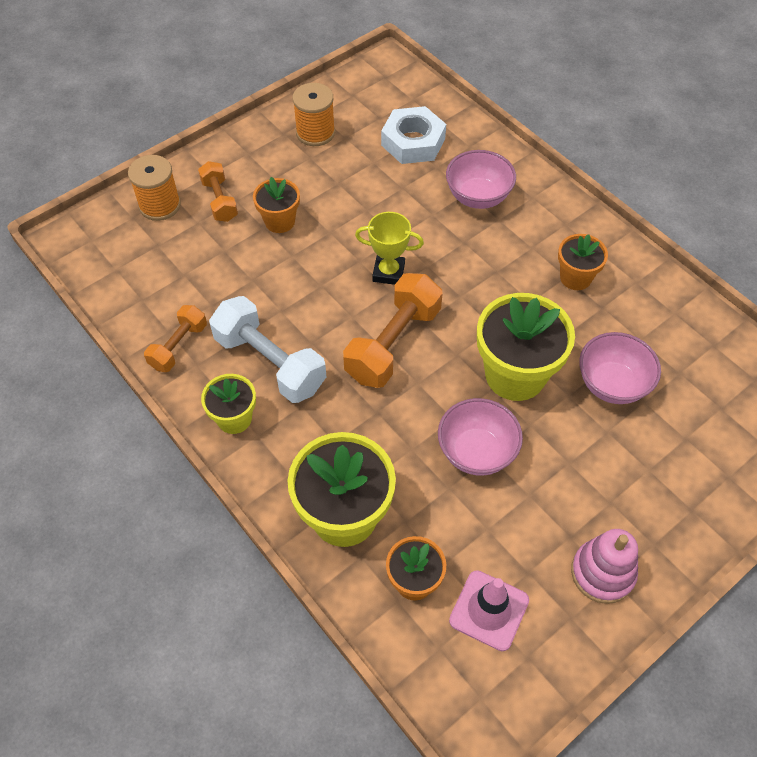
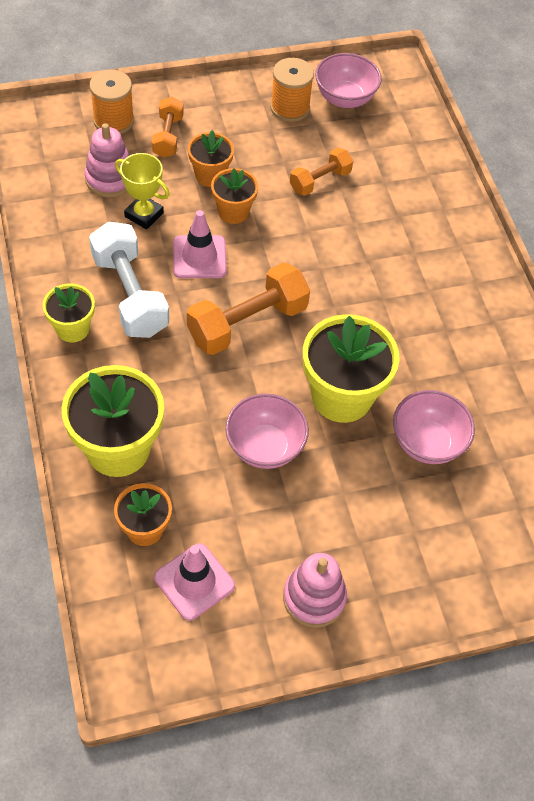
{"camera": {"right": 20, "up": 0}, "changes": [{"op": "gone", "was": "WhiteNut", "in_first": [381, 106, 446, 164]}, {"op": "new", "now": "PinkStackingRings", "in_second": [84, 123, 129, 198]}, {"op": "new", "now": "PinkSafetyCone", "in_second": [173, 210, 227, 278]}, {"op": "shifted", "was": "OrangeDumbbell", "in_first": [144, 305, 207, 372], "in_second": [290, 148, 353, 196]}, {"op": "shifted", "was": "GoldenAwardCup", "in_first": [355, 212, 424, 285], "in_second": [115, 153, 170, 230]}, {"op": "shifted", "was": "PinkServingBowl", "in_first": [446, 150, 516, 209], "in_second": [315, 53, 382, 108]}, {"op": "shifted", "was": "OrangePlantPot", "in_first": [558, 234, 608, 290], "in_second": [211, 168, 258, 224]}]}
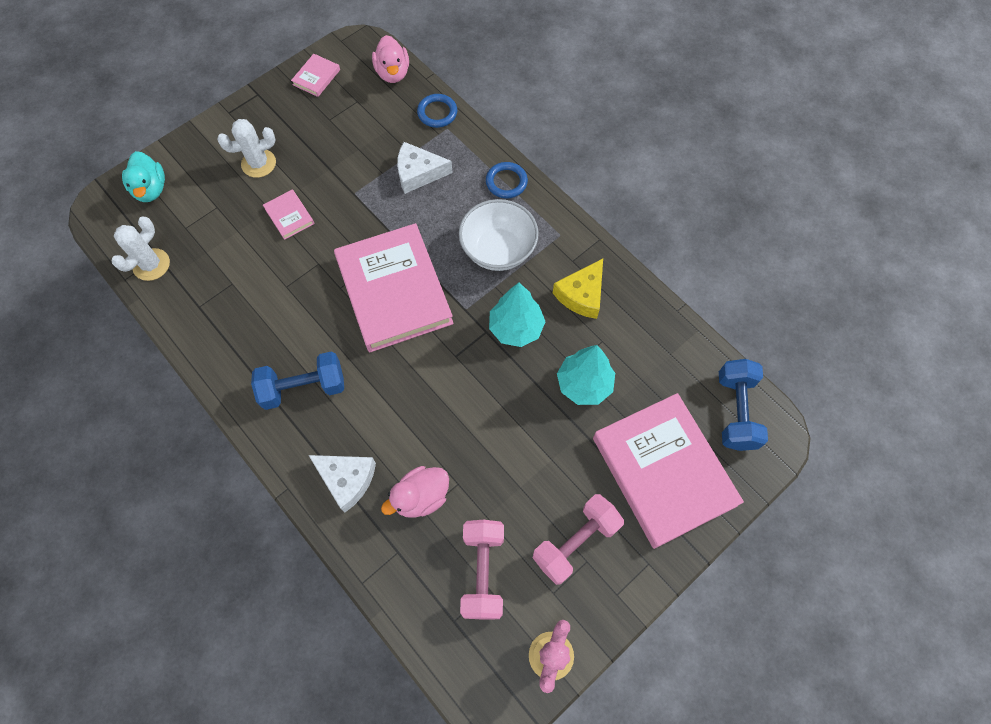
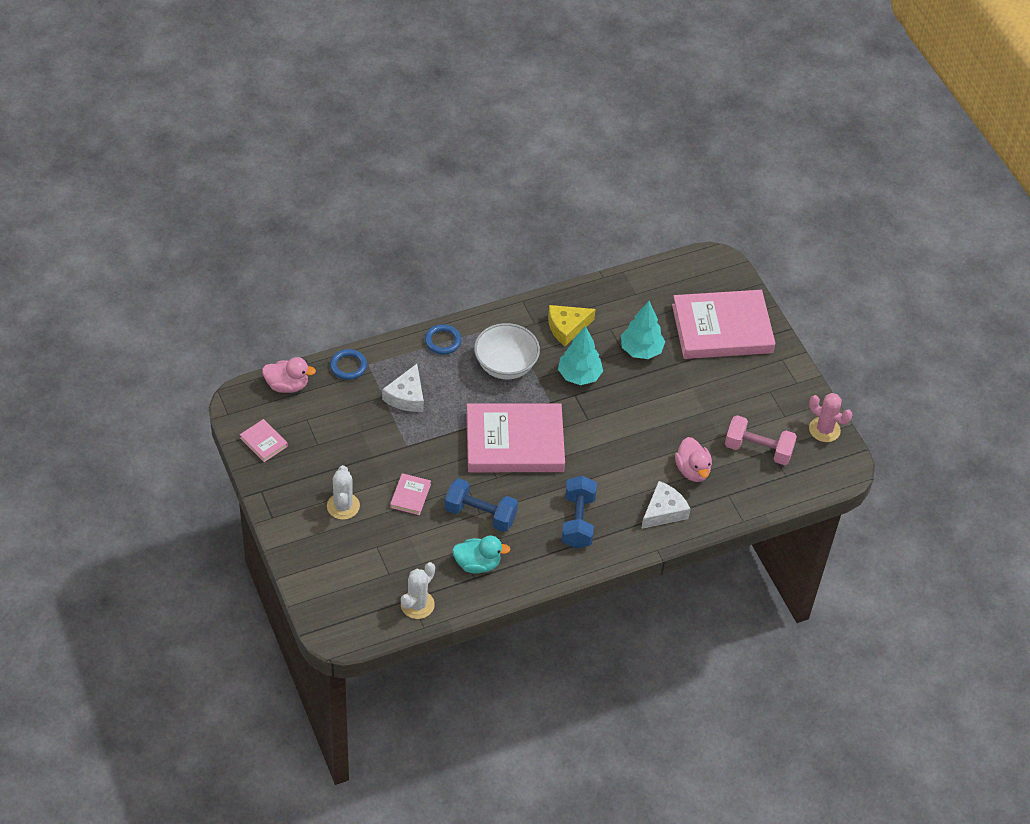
{"camera": {"right": -75, "up": -15}, "changes": [{"op": "gone", "was": "PinkDumbbell", "in_first": [533, 494, 624, 585]}, {"op": "shifted", "was": "AquaDuck", "in_first": [122, 151, 165, 202], "in_second": [452, 535, 511, 574]}, {"op": "shifted", "was": "CobaltDumbbell", "in_first": [719, 359, 768, 451], "in_second": [445, 478, 518, 532]}, {"op": "rotated", "was": "WhiteSaguaroCactus", "in_first": [111, 217, 170, 281], "in_second": [401, 562, 435, 619], "clockwise": 75}, {"op": "rotated", "was": "PinkBook", "in_first": [263, 189, 314, 240], "in_second": [390, 473, 431, 515], "clockwise": -60}, {"op": "rotated", "was": "GoldenCheeseWedge", "in_first": [553, 259, 603, 319], "in_second": [548, 305, 596, 346], "clockwise": 105}]}
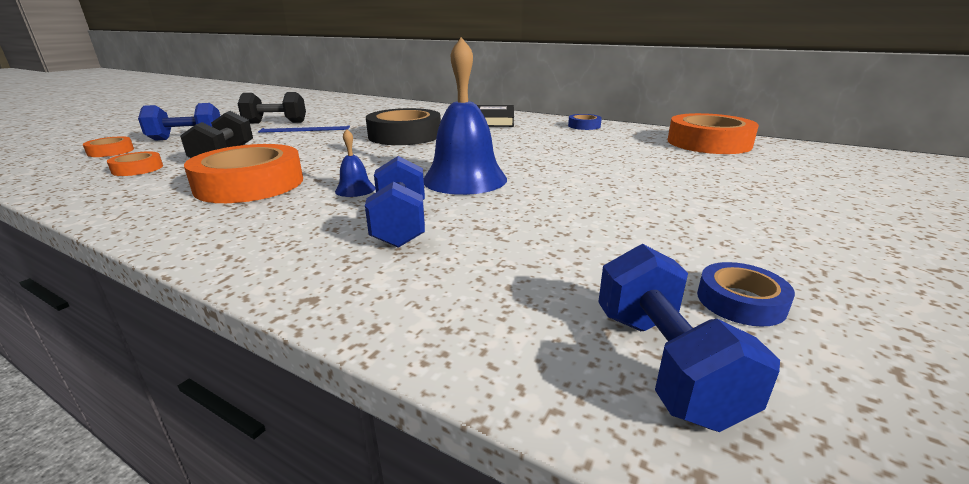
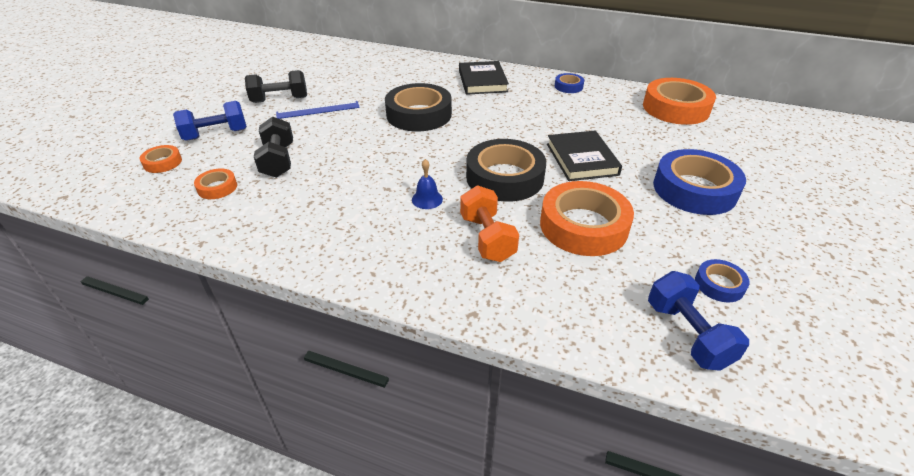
{"camera": {"right": -10, "up": 15}, "changes": [{"op": "new", "now": "JetBlackBook", "in_second": [547, 131, 622, 181]}, {"op": "new", "now": "CobaltTape", "in_second": [653, 149, 746, 215]}, {"op": "shifted", "was": "OrangeTape", "in_first": [184, 144, 303, 203], "in_second": [540, 181, 634, 256]}, {"op": "swapped", "was": "CobaltBell", "now": "JetBlackTape", "in_first": [424, 37, 507, 195], "in_second": [466, 139, 546, 202]}, {"op": "repainted", "was": "CobaltDumbbell", "now": "OrangeDumbbell", "in_first": [365, 156, 425, 248], "in_second": [460, 185, 519, 262]}]}
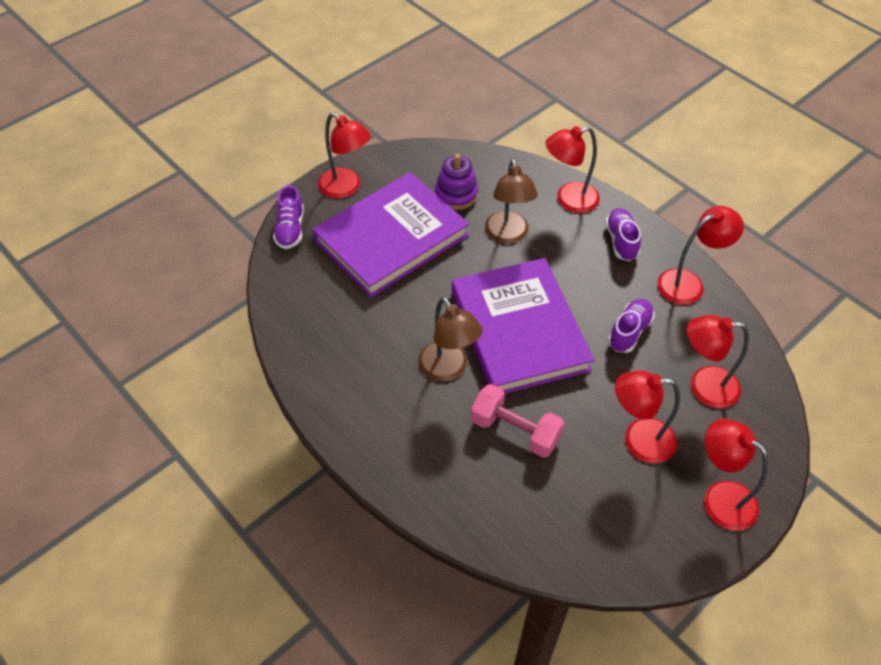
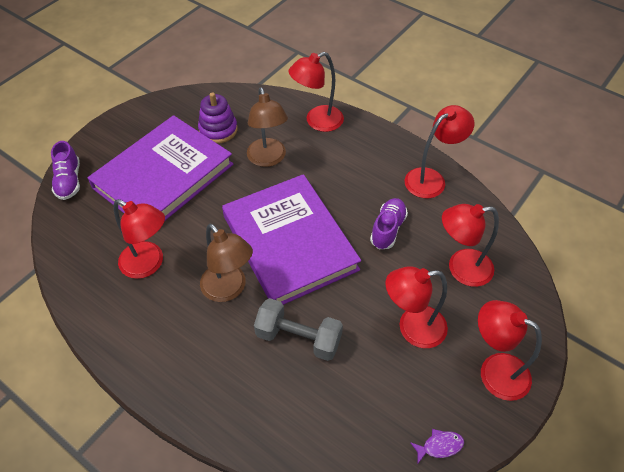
{"camera": {"right": -10, "up": 0}, "changes": [{"op": "gone", "was": "PurpleShoe", "in_first": [605, 208, 641, 261]}, {"op": "new", "now": "PurpleFish", "in_second": [410, 429, 464, 463]}, {"op": "shifted", "was": "CrimsonReadingLamp", "in_first": [318, 112, 371, 198], "in_second": [114, 199, 165, 279]}, {"op": "repainted", "was": "PinkDumbbell", "now": "AshGreyDumbbell", "in_first": [471, 384, 564, 458], "in_second": [254, 298, 343, 361]}]}
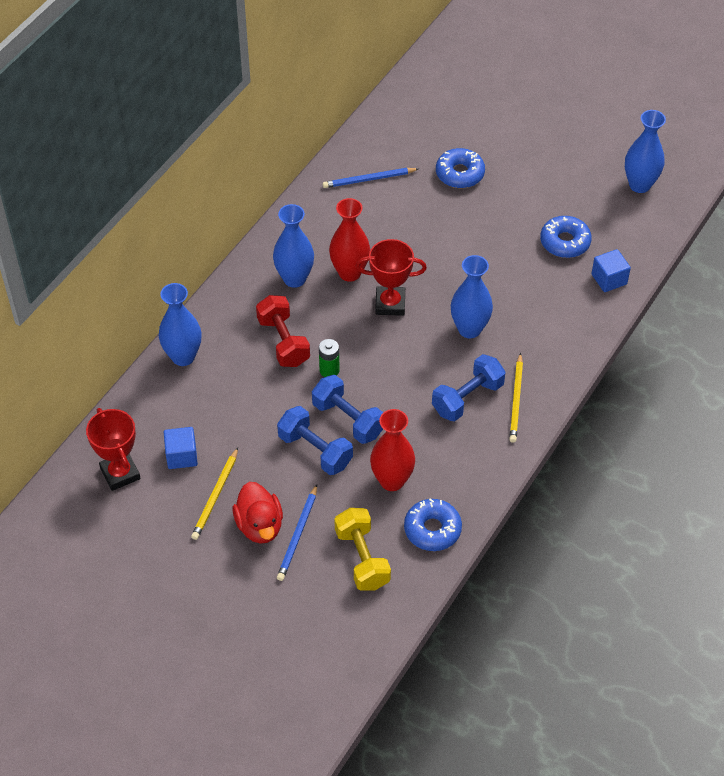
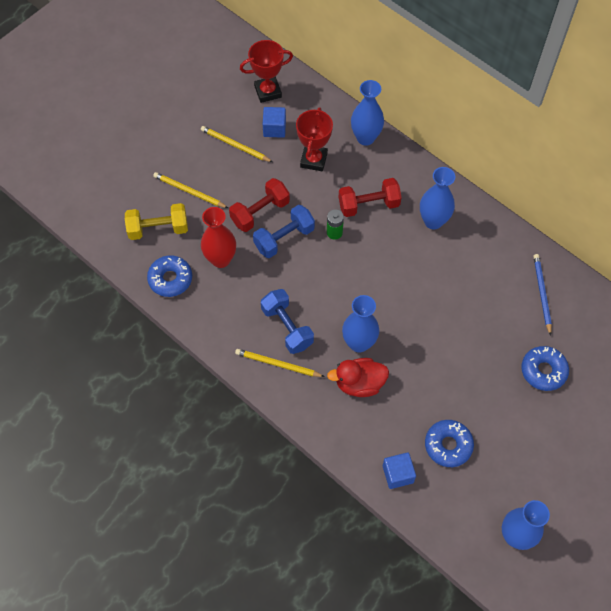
{"camera": {"right": 100, "up": 10}, "changes": [{"op": "gone", "was": "CrimsonVase", "in_first": [329, 198, 370, 282]}, {"op": "shifted", "was": "CrimsonDuck", "in_first": [233, 482, 283, 543], "in_second": [327, 358, 389, 397]}, {"op": "shifted", "was": "CrimsonAwardCup", "in_first": [356, 239, 427, 316], "in_second": [296, 107, 333, 171]}, {"op": "repainted", "was": "CobaltDumbbell", "now": "CrimsonDumbbell", "in_first": [277, 406, 353, 475], "in_second": [229, 178, 290, 232]}, {"op": "repainted", "was": "CobaltWoodenPencil", "now": "GoldenWoodenPencil", "in_first": [277, 484, 317, 581], "in_second": [153, 172, 228, 208]}]}
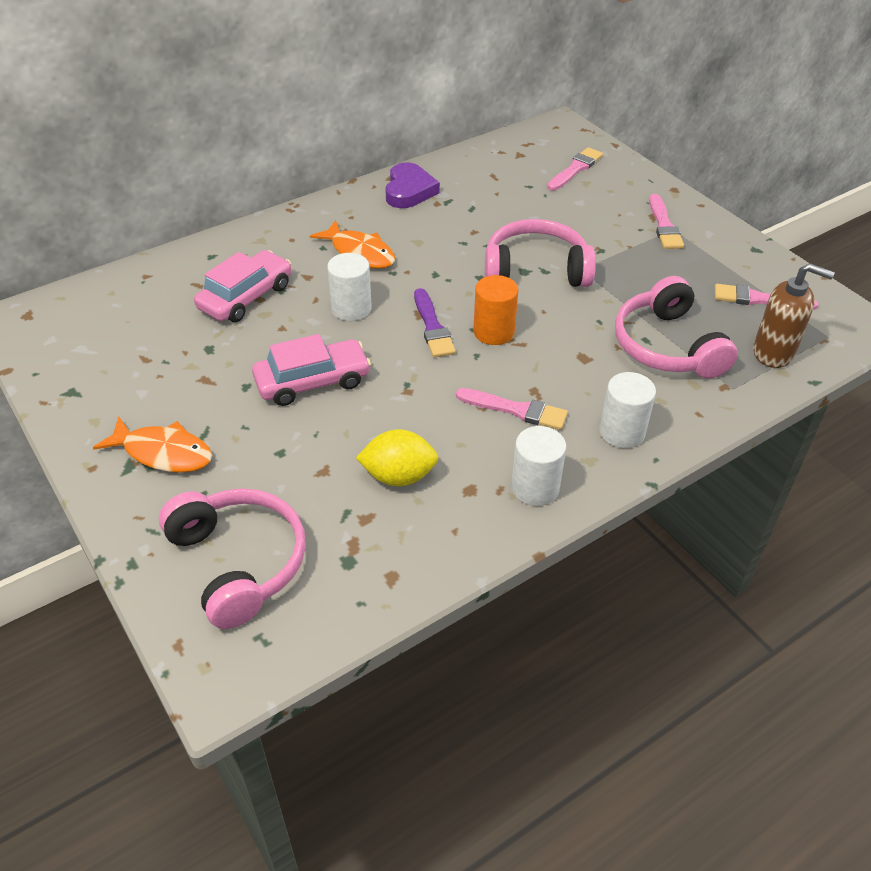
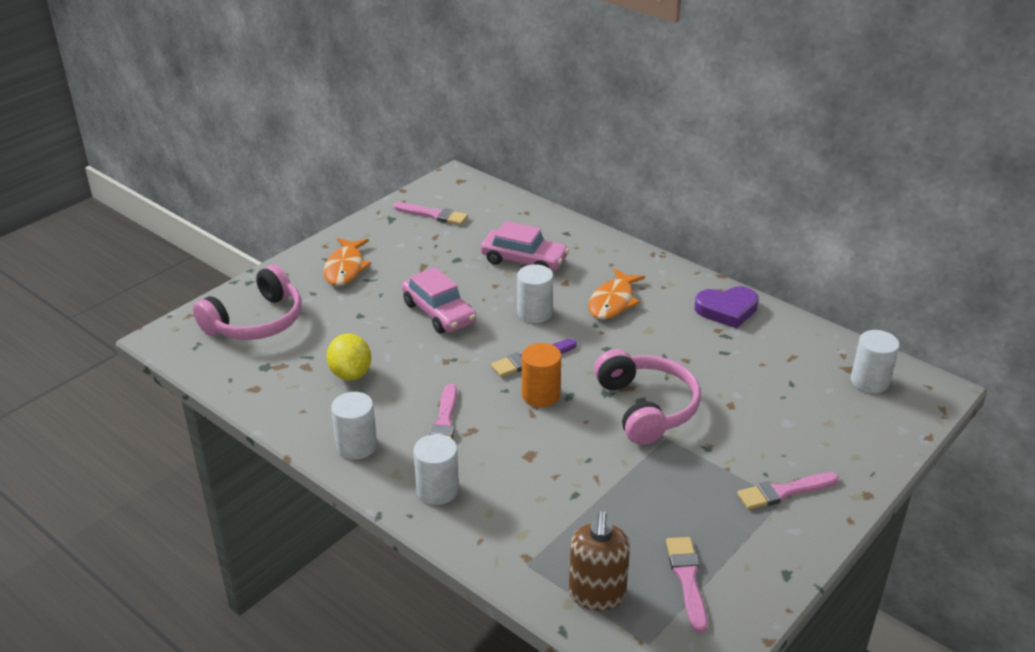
{"camera": {"right": 75, "up": -10}, "changes": [{"op": "gone", "was": "PinkHeadset", "in_first": [615, 276, 738, 379]}, {"op": "new", "now": "WhiteSolidCylinder", "in_second": [851, 330, 899, 393]}, {"op": "shifted", "was": "PinkPaintBrush", "in_first": [547, 147, 603, 191], "in_second": [393, 202, 468, 225]}]}
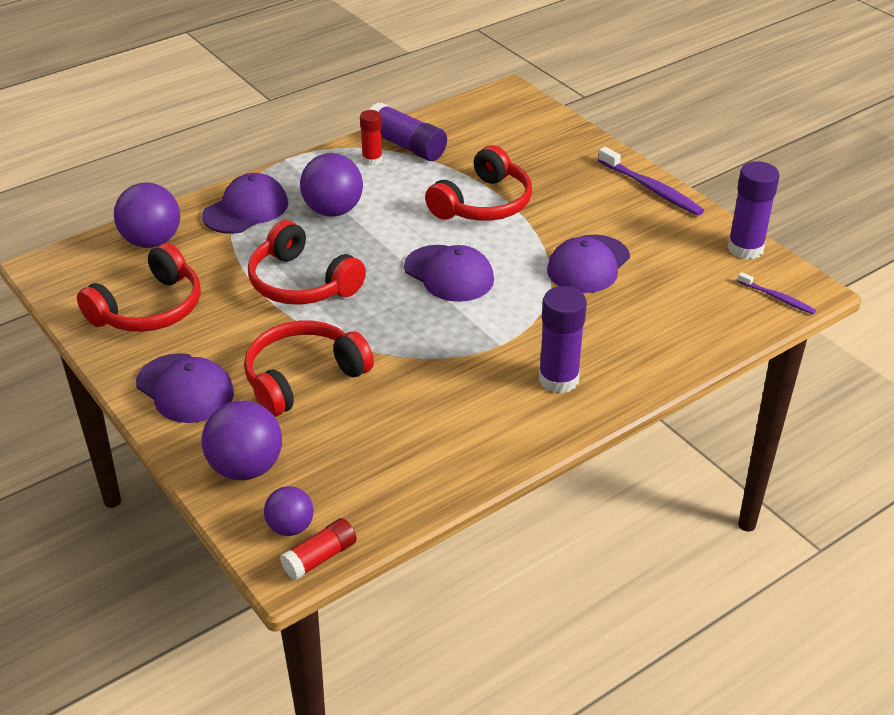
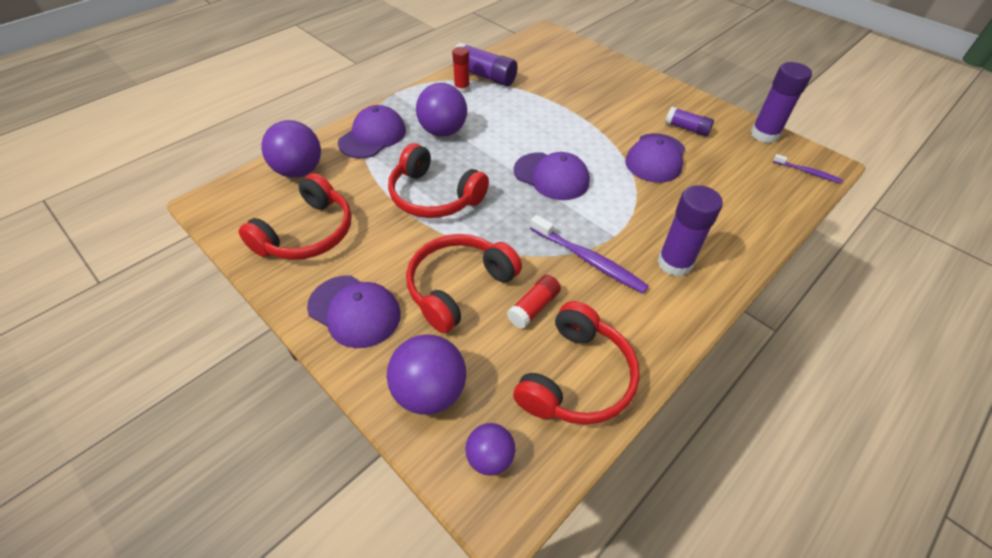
{"camera": {"right": -10, "up": 10}, "changes": [{"op": "new", "now": "PurpleGlue", "in_second": [665, 107, 714, 136]}, {"op": "shifted", "was": "CrimsonGlue", "in_first": [280, 518, 357, 580], "in_second": [507, 275, 561, 329]}, {"op": "shifted", "was": "CrimsonHeadset", "in_first": [425, 145, 532, 221], "in_second": [513, 301, 640, 425]}, {"op": "shifted", "was": "PurpleToothbrush", "in_first": [598, 147, 704, 216], "in_second": [530, 215, 649, 293]}]}
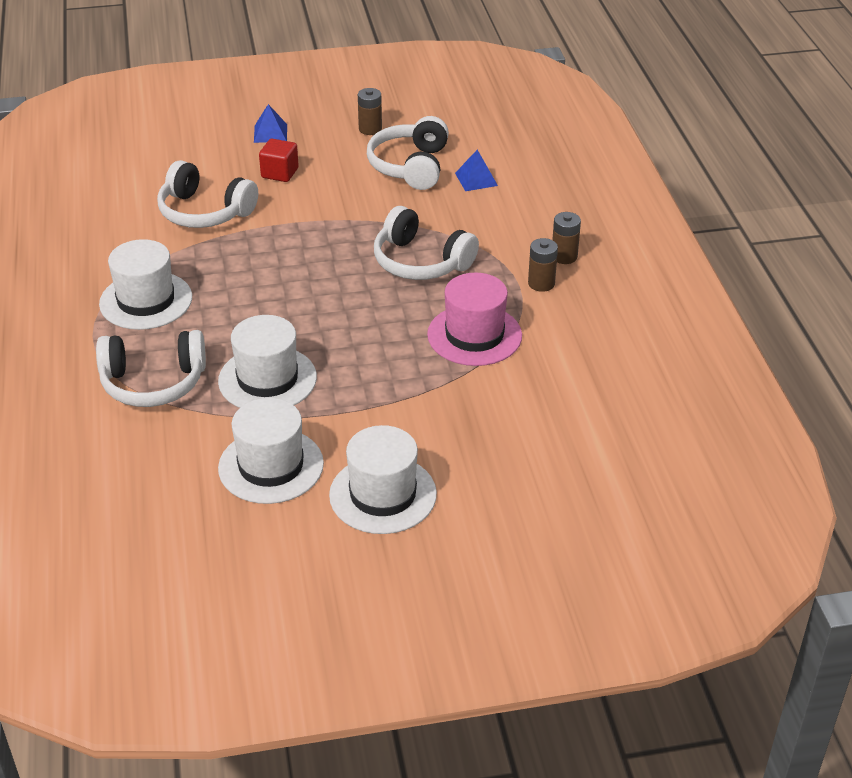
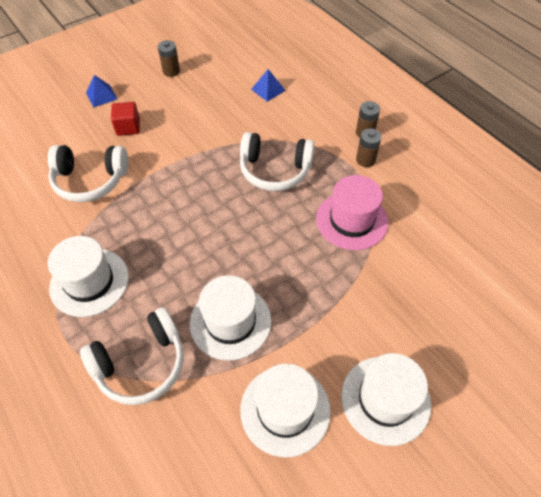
{"camera": {"right": -25, "up": 15}, "changes": [{"op": "gone", "was": "WhiteHeadset", "in_first": [367, 116, 449, 190]}]}
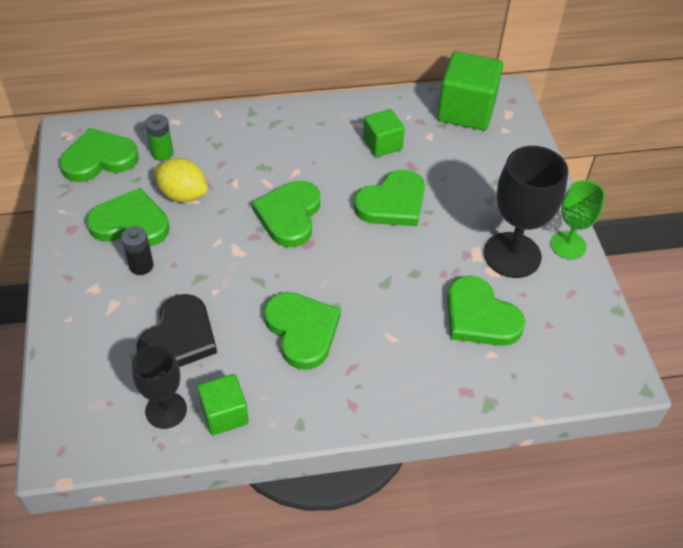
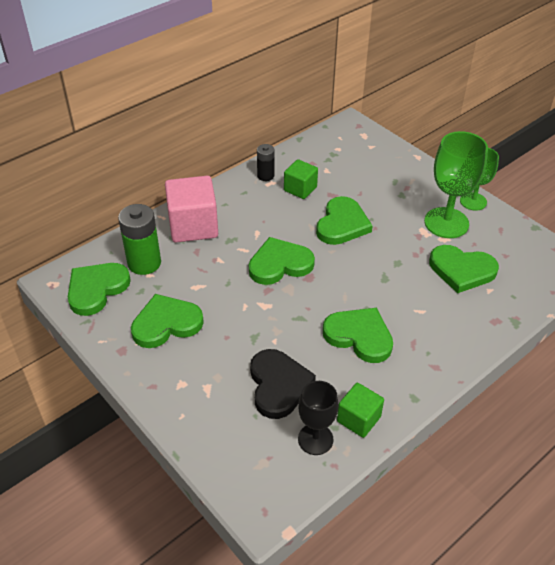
{"camera": {"right": -30, "up": -5}, "changes": [{"op": "gone", "was": "GoldenToyLemon", "in_first": [154, 158, 208, 202]}, {"op": "gone", "was": "GreenSolidCube", "in_first": [437, 51, 503, 130]}, {"op": "new", "now": "PinkSolidCube", "in_second": [165, 176, 218, 243]}, {"op": "shifted", "was": "JetBlackAaBattery", "in_first": [121, 226, 154, 275], "in_second": [257, 144, 275, 181]}, {"op": "repainted", "was": "JetBlackWineGlass", "now": "GreenWineGlass", "in_first": [484, 146, 568, 278], "in_second": [424, 131, 488, 238]}, {"op": "rotated", "was": "GreenHeartShape", "in_first": [252, 181, 320, 247], "in_second": [249, 237, 315, 285], "clockwise": 90}, {"op": "scaled", "was": "GreenAaBattery", "in_first": [145, 114, 173, 161], "in_second": [118, 204, 161, 275], "ratio": 1.73}]}
